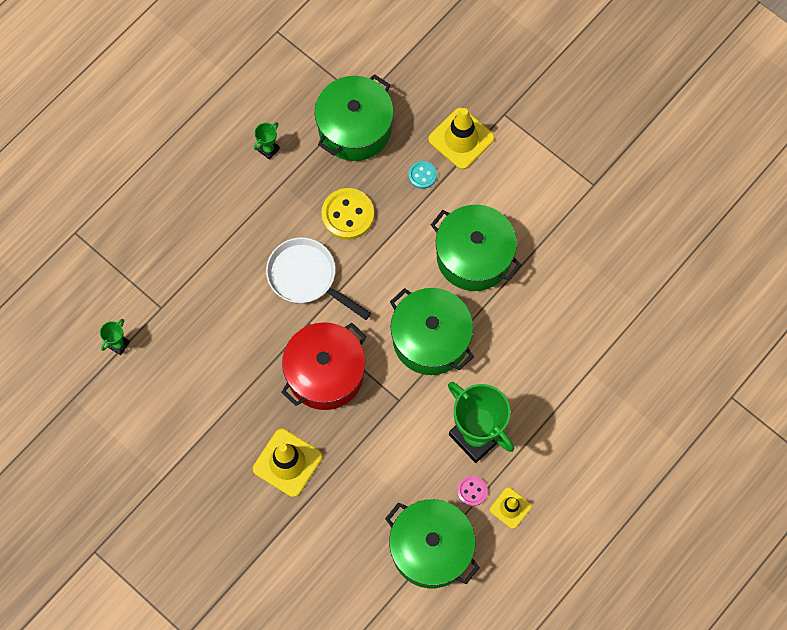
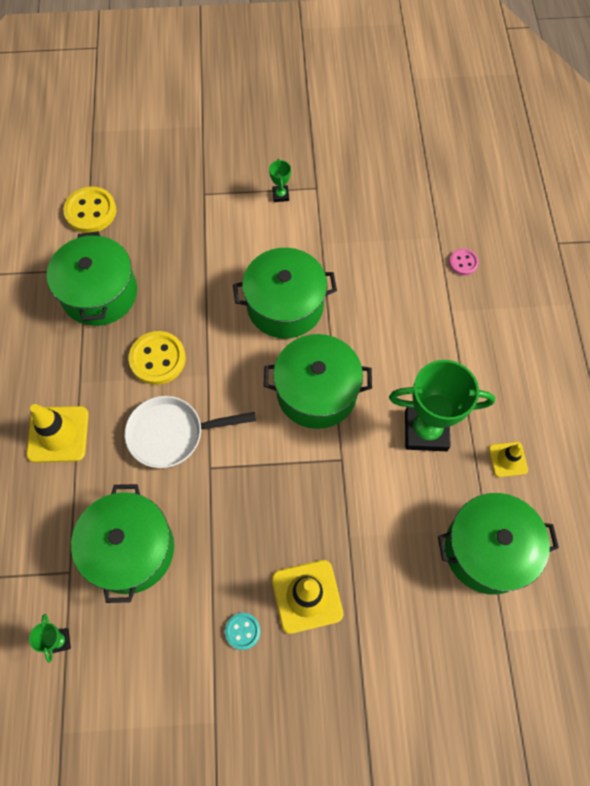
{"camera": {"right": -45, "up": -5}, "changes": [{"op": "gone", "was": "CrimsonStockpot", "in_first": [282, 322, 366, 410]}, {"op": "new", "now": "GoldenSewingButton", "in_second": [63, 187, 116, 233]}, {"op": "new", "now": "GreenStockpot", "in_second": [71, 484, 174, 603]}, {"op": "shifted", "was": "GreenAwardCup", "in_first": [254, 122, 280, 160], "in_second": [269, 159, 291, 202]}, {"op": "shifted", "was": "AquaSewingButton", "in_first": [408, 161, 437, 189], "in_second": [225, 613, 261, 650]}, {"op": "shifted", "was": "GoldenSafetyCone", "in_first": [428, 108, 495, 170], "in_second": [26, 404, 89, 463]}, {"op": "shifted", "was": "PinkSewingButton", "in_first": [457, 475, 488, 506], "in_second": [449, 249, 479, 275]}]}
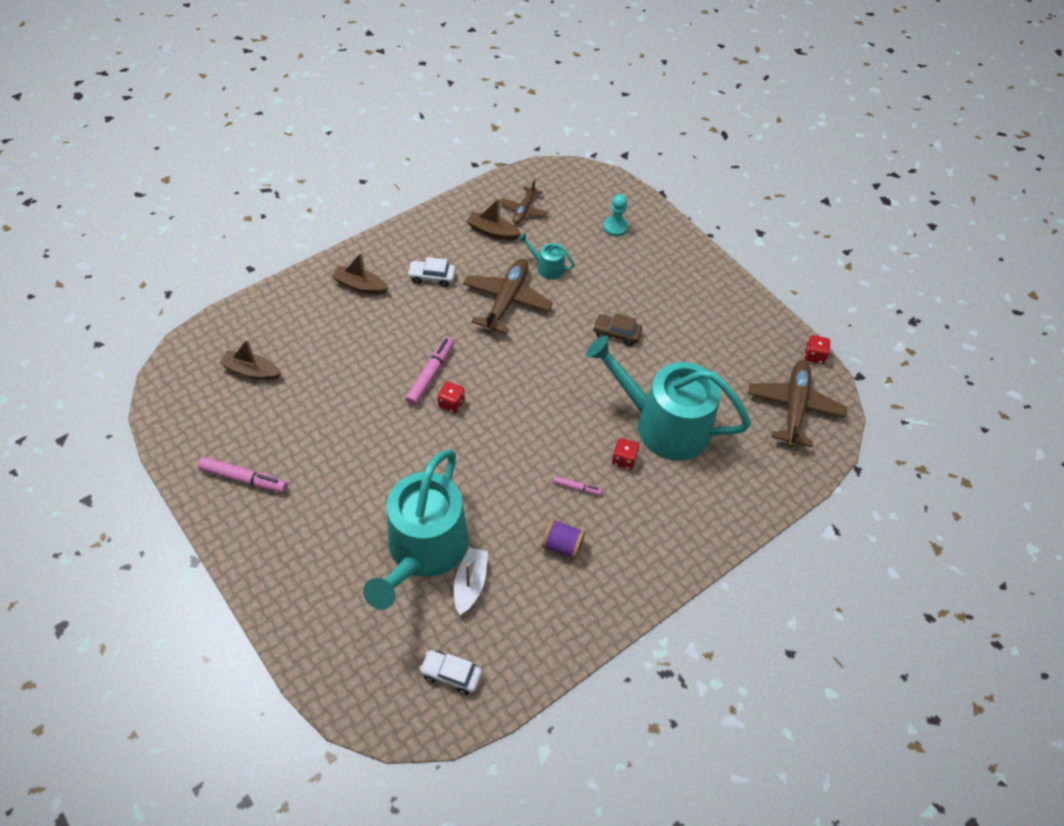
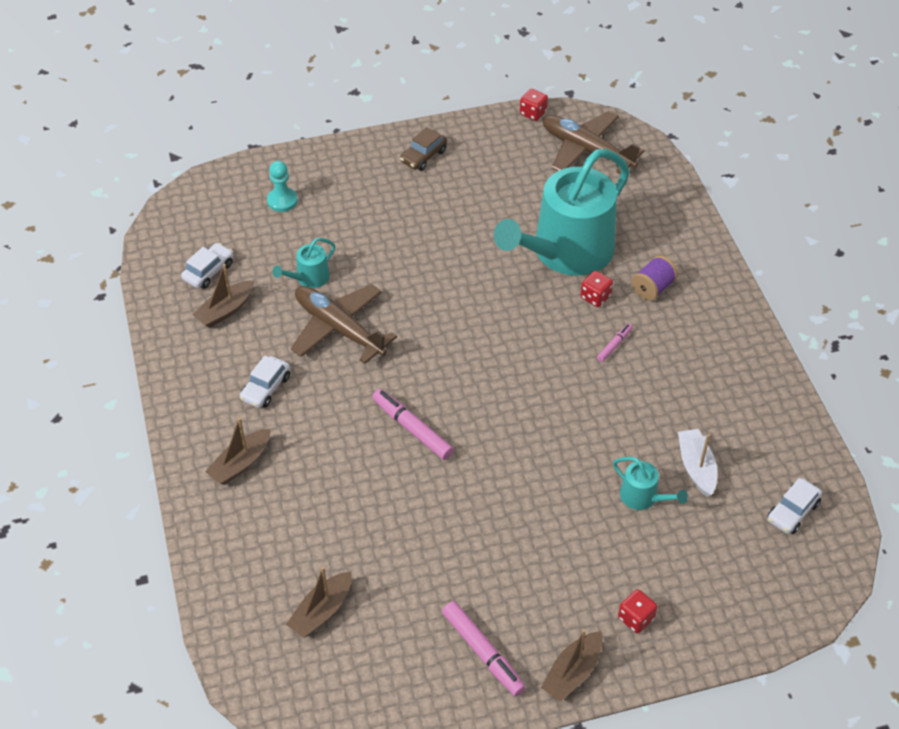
{"camera": {"right": -65, "up": -5}, "changes": [{"op": "new", "now": "BrownToyBoat", "in_second": [541, 629, 603, 702]}, {"op": "shifted", "was": "CrimsonGameDie", "in_first": [437, 381, 465, 413], "in_second": [618, 589, 658, 634]}, {"op": "shifted", "was": "PurpleReelOfThread", "in_first": [542, 519, 585, 560], "in_second": [631, 255, 678, 301]}, {"op": "shifted", "was": "BrownCar", "in_first": [593, 313, 642, 346], "in_second": [400, 127, 447, 171]}, {"op": "swapped", "was": "BrownAeroplane", "now": "WhiteCar", "in_first": [500, 180, 548, 224], "in_second": [181, 243, 233, 289]}, {"op": "rotated", "was": "PinkMarkerPen", "in_first": [198, 457, 287, 493], "in_second": [442, 601, 526, 696], "clockwise": 105}, {"op": "rotated", "was": "WhiteToyBoat", "in_first": [454, 547, 488, 615], "in_second": [678, 429, 717, 497], "clockwise": 45}, {"op": "scaled", "was": "AquaSprinklingCan", "in_first": [363, 449, 469, 610], "in_second": [613, 457, 688, 510], "ratio": 0.4}]}
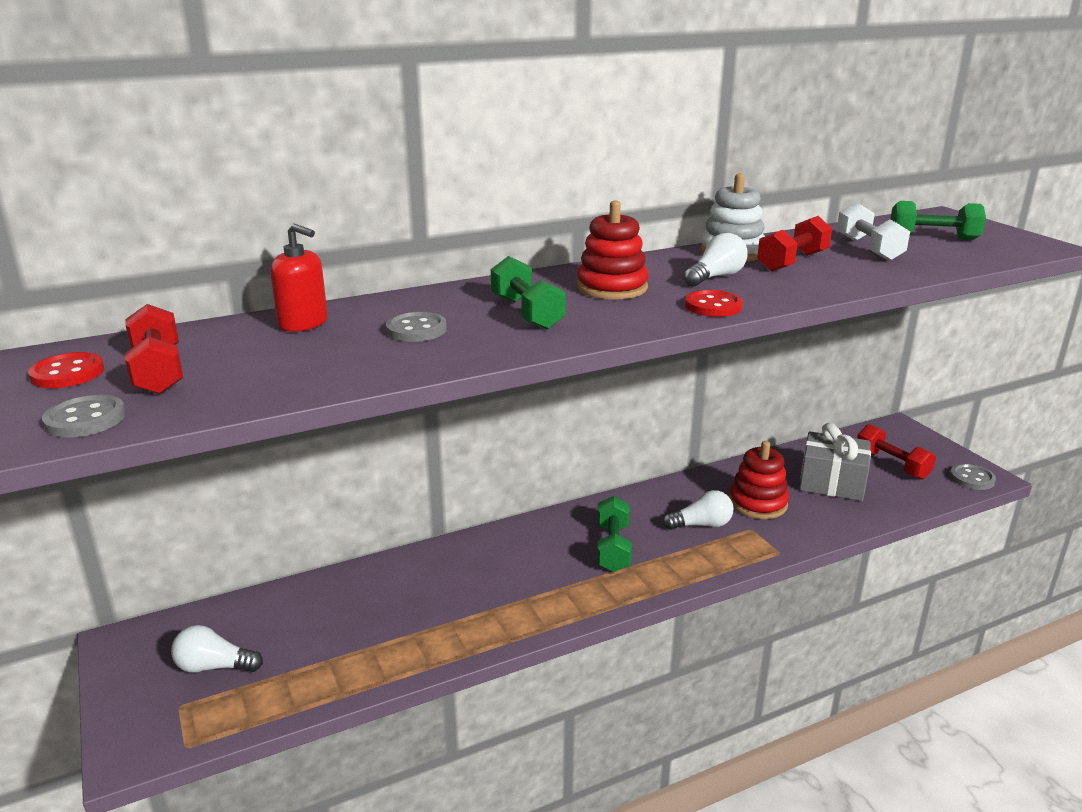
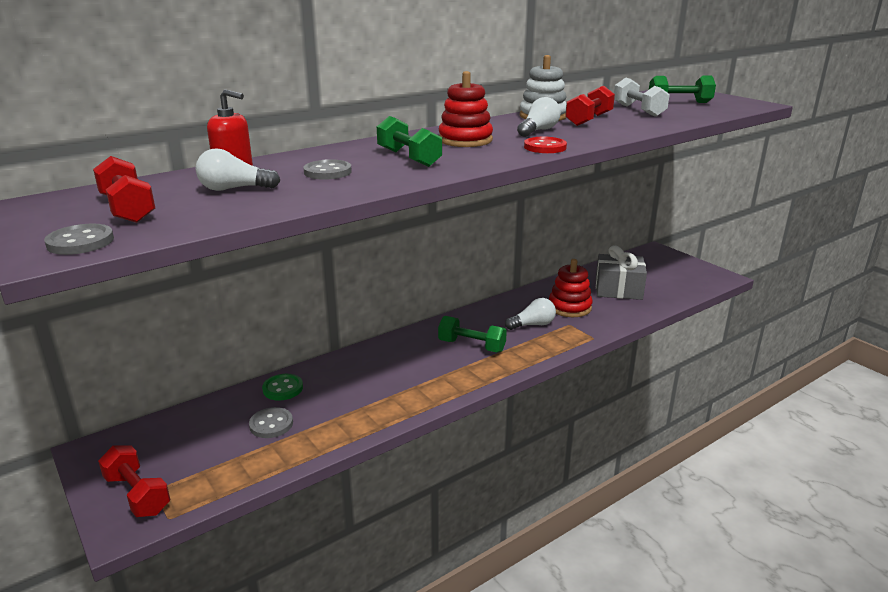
{"camera": {"right": -10, "up": 0}, "changes": [{"op": "gone", "was": "CrimsonSewingButton", "in_first": [28, 352, 104, 388]}, {"op": "new", "now": "GreenSewingButton", "in_second": [262, 374, 303, 400]}, {"op": "shifted", "was": "WhiteBulb", "in_first": [171, 625, 263, 673], "in_second": [196, 148, 280, 191]}, {"op": "shifted", "was": "CrimsonDumbbell", "in_first": [857, 424, 936, 480], "in_second": [98, 446, 170, 517]}, {"op": "shifted", "was": "AshGreySewingButton", "in_first": [950, 463, 996, 490], "in_second": [249, 407, 293, 438]}, {"op": "rotated", "was": "GreenDumbbell", "in_first": [597, 496, 632, 572], "in_second": [438, 316, 507, 352], "clockwise": -60}]}
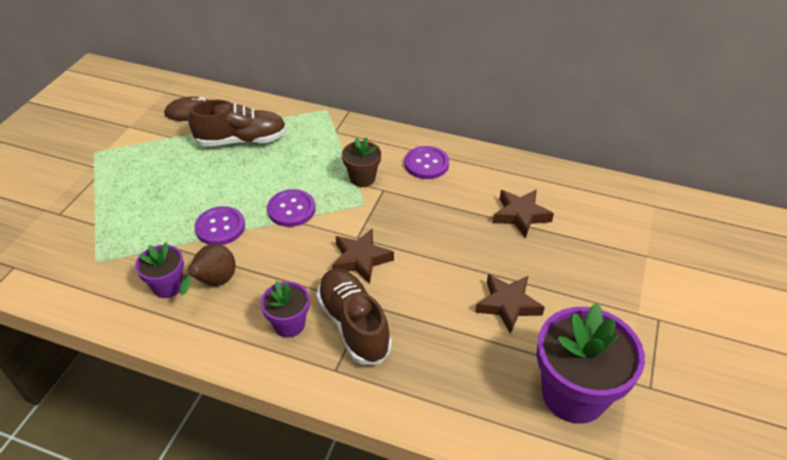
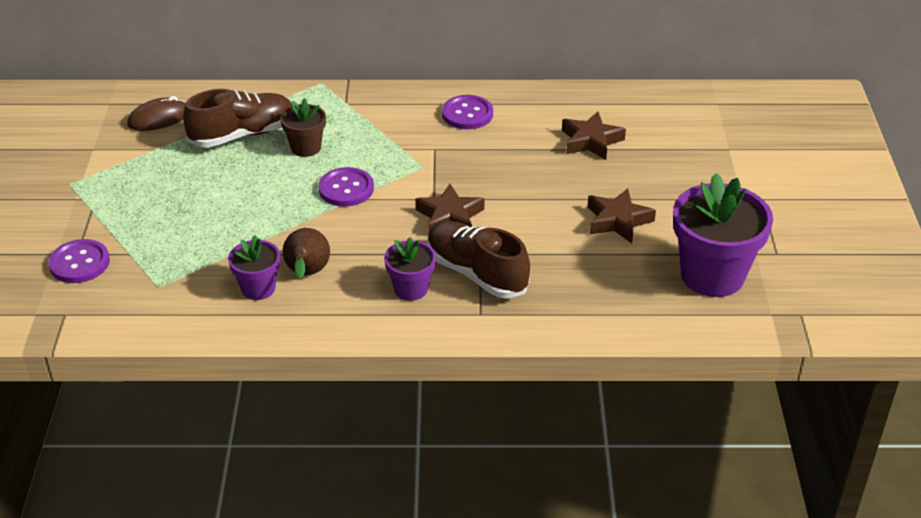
{"camera": {"right": -20, "up": -5}, "changes": [{"op": "shifted", "was": "PurpleSewingButton", "in_first": [194, 206, 245, 245], "in_second": [48, 239, 110, 283]}, {"op": "shifted", "was": "BrownPlantPot", "in_first": [342, 137, 381, 187], "in_second": [280, 98, 326, 157]}]}
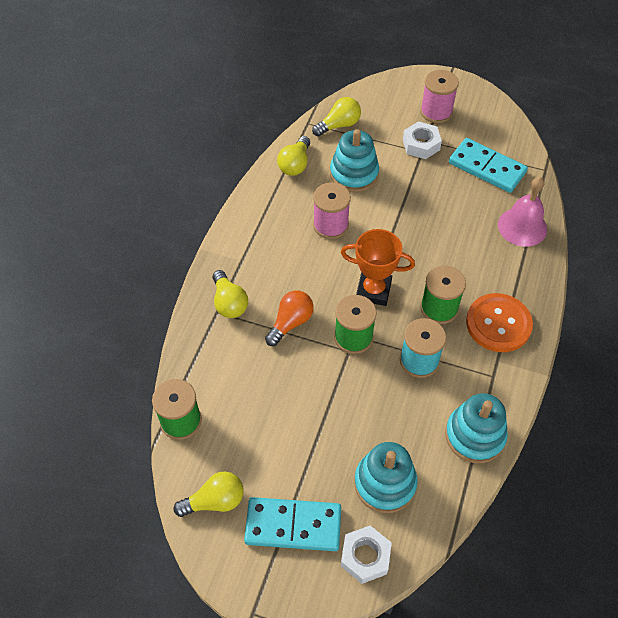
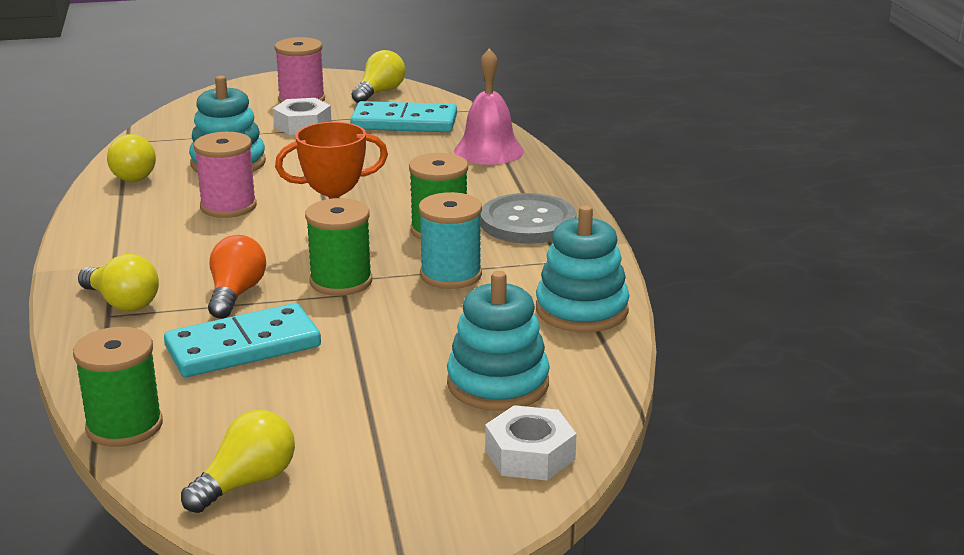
{"camera": {"right": -30, "up": -30}, "changes": [{"op": "shifted", "was": "AquaDominoTile", "in_first": [244, 497, 341, 551], "in_second": [164, 303, 321, 377]}, {"op": "shifted", "was": "GoldenBulb", "in_first": [312, 97, 361, 137], "in_second": [352, 50, 405, 103]}, {"op": "repainted", "was": "OrangeSewingButton", "now": "AshGreySewingButton", "in_first": [466, 293, 533, 352], "in_second": [480, 193, 576, 244]}]}
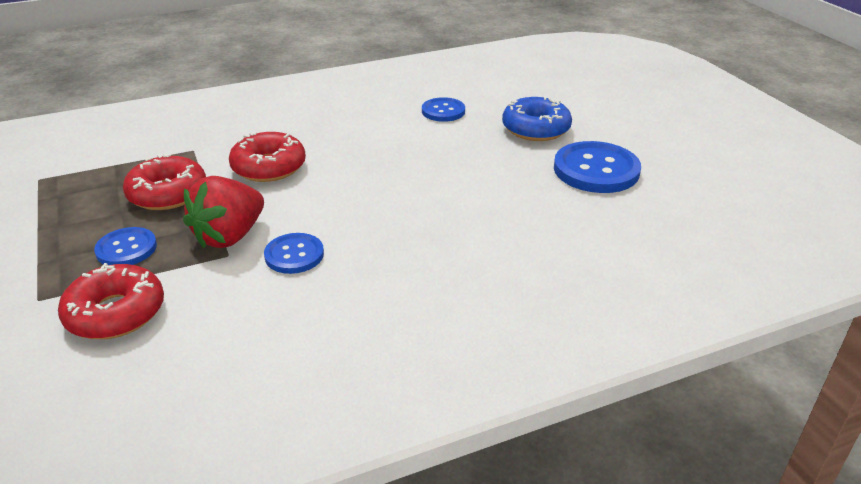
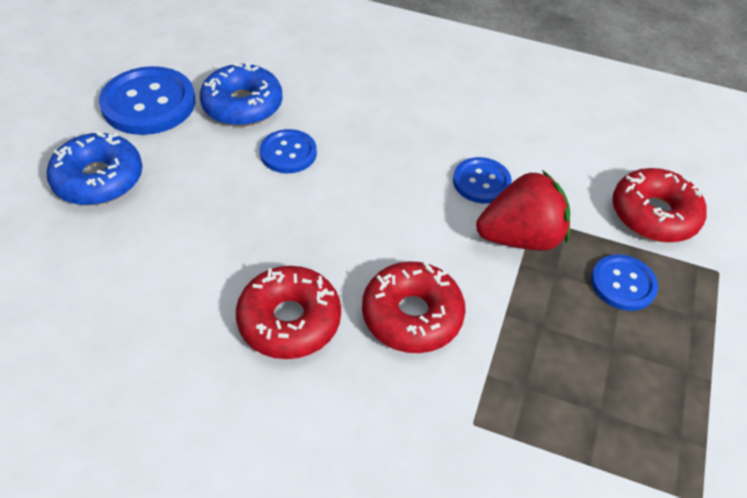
{"camera": {"right": -140, "up": 15}, "changes": [{"op": "new", "now": "CobaltDoughnut", "in_second": [200, 61, 283, 126]}, {"op": "shifted", "was": "CrimsonDoughnut", "in_first": [123, 154, 206, 210], "in_second": [236, 266, 341, 359]}, {"op": "shifted", "was": "CobaltSewingButton", "in_first": [422, 97, 465, 122], "in_second": [260, 129, 317, 173]}]}
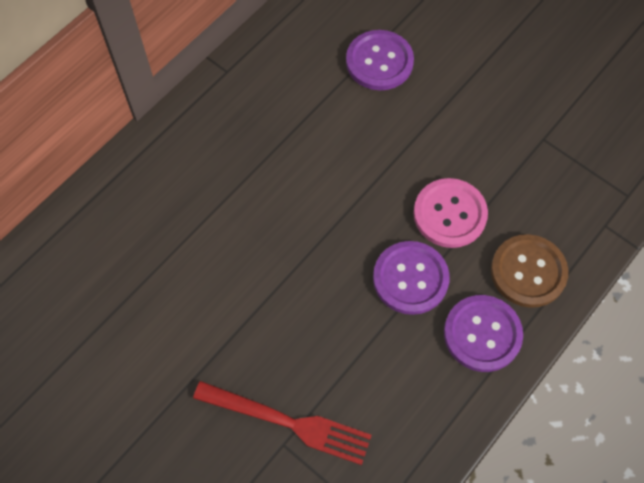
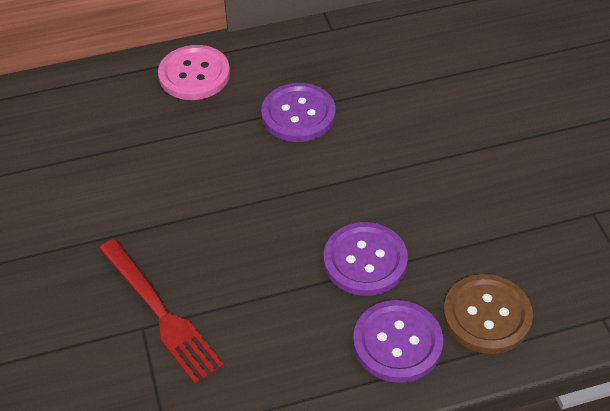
{"camera": {"right": 35, "up": -15}, "changes": [{"op": "shifted", "was": "PurpleSewingButton", "in_first": [346, 30, 414, 90], "in_second": [261, 83, 336, 142]}, {"op": "shifted", "was": "PinkSewingButton", "in_first": [414, 178, 488, 248], "in_second": [158, 45, 230, 100]}]}
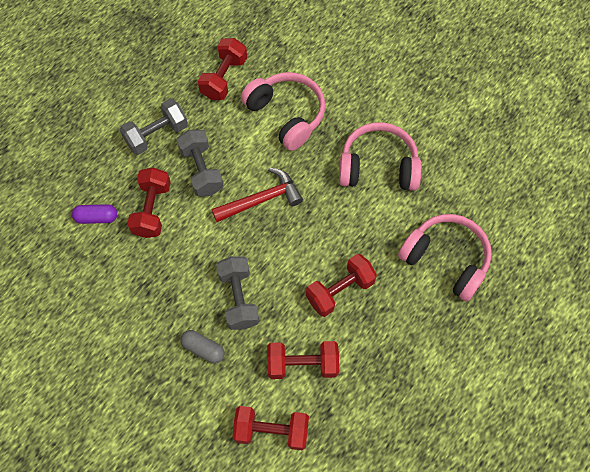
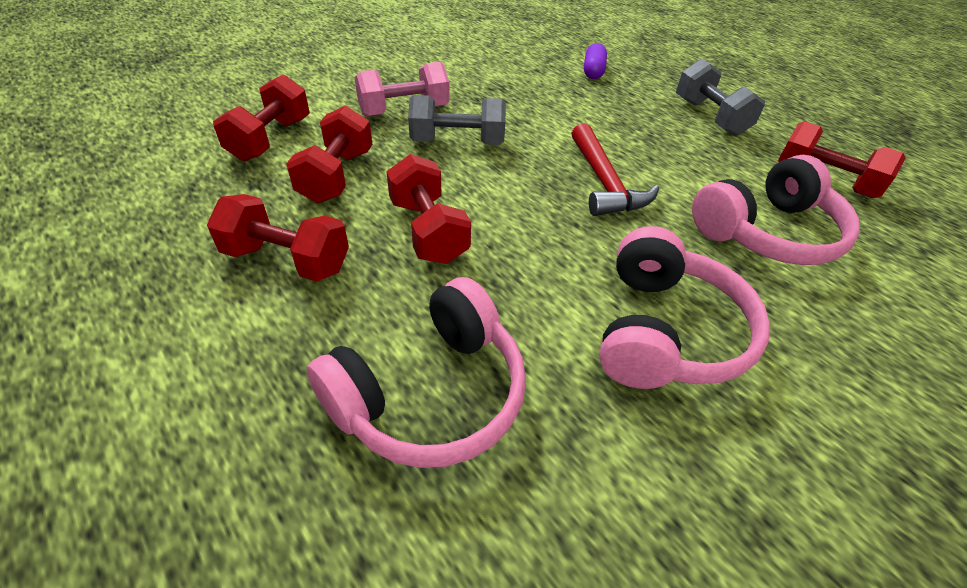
{"camera": {"right": 100, "up": -20}, "changes": [{"op": "gone", "was": "AshGreyDumbbell", "in_first": [176, 130, 224, 197]}, {"op": "shifted", "was": "CrimsonDumbbell", "in_first": [127, 167, 171, 238], "in_second": [207, 194, 349, 282]}, {"op": "swapped", "was": "AshGreyCapsule", "now": "PinkDumbbell", "in_first": [180, 330, 225, 364], "in_second": [355, 62, 450, 117]}]}
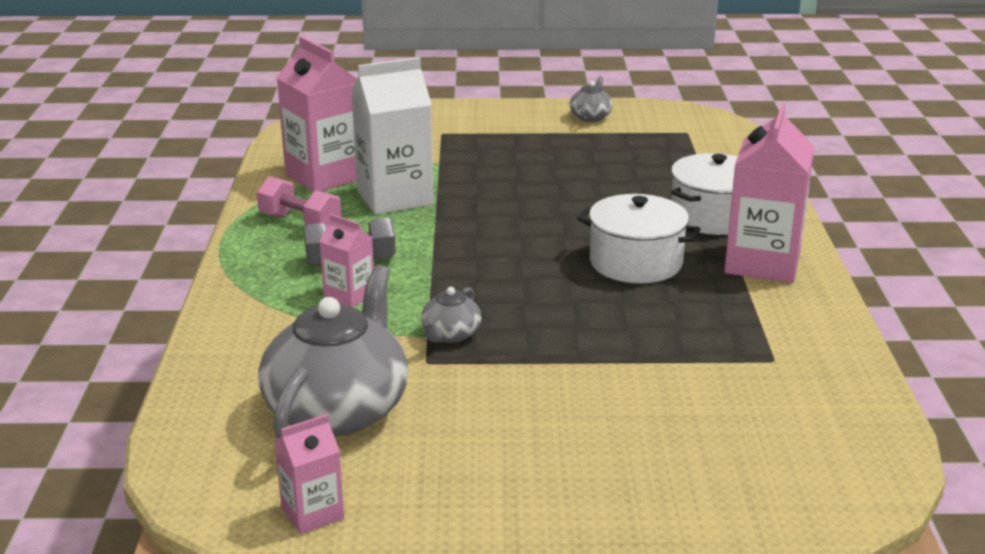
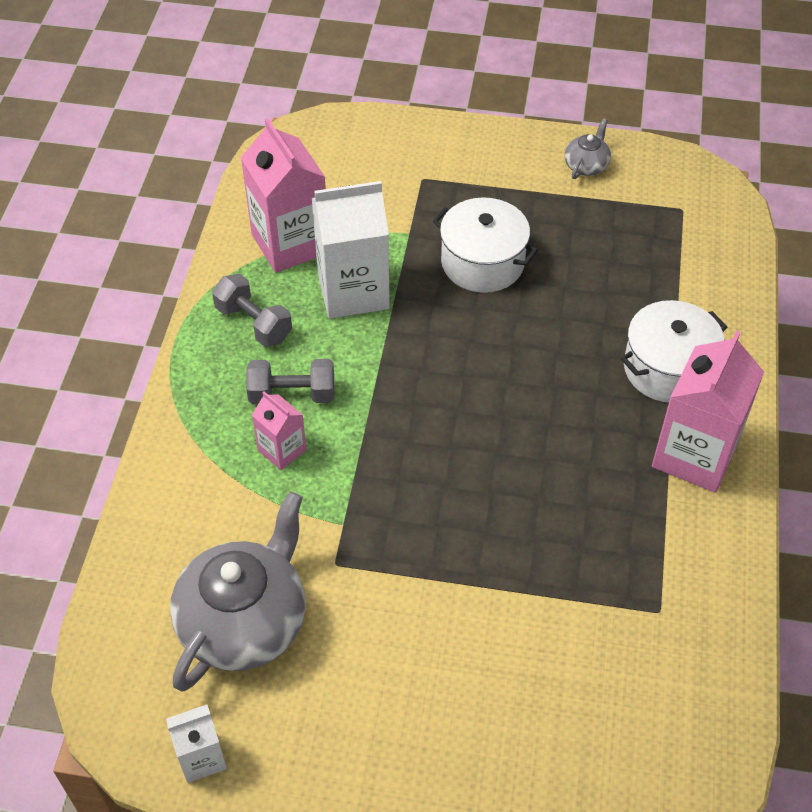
{"camera": {"right": 10, "up": 25}, "changes": [{"op": "gone", "was": "AshGreyChinaTeapot", "in_first": [421, 287, 482, 343]}, {"op": "shifted", "was": "WhiteStockpot", "in_first": [577, 194, 701, 284], "in_second": [433, 197, 538, 293]}, {"op": "repainted", "was": "PinkDumbbell", "now": "AshGreyDumbbell", "in_first": [257, 176, 341, 226], "in_second": [212, 274, 292, 347]}, {"op": "repainted", "was": "PinkMilkCarton", "now": "WhiteMilkCarton", "in_first": [274, 414, 344, 534], "in_second": [166, 704, 227, 783]}]}
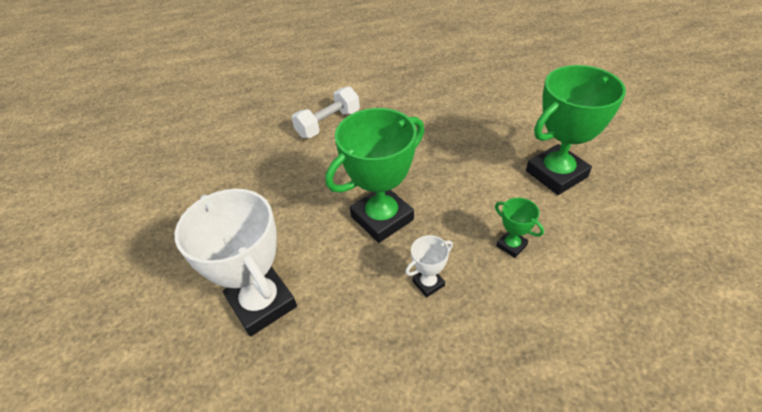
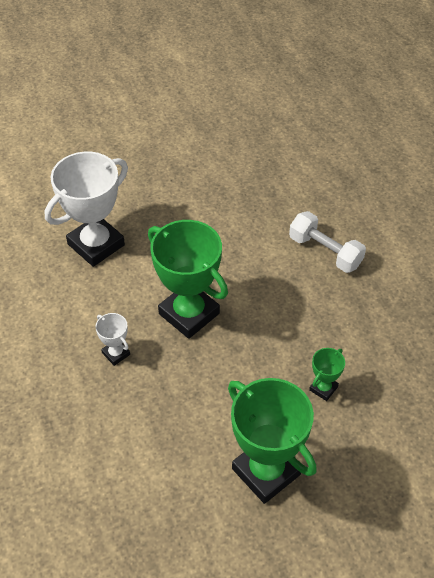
{"camera": {"right": 80, "up": 5}, "changes": [{"op": "shifted", "was": "GreenAwardCup", "in_first": [495, 198, 544, 258], "in_second": [309, 348, 345, 401]}]}
